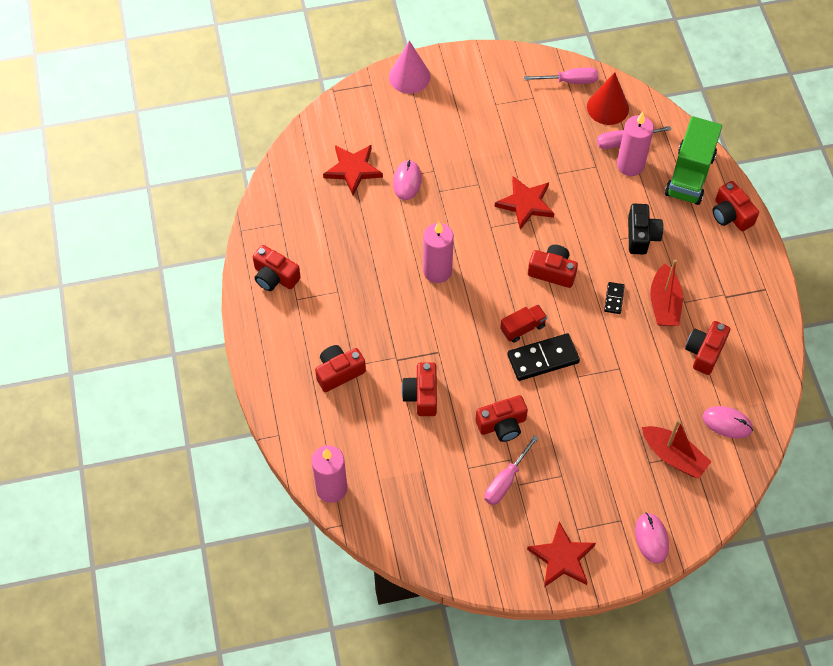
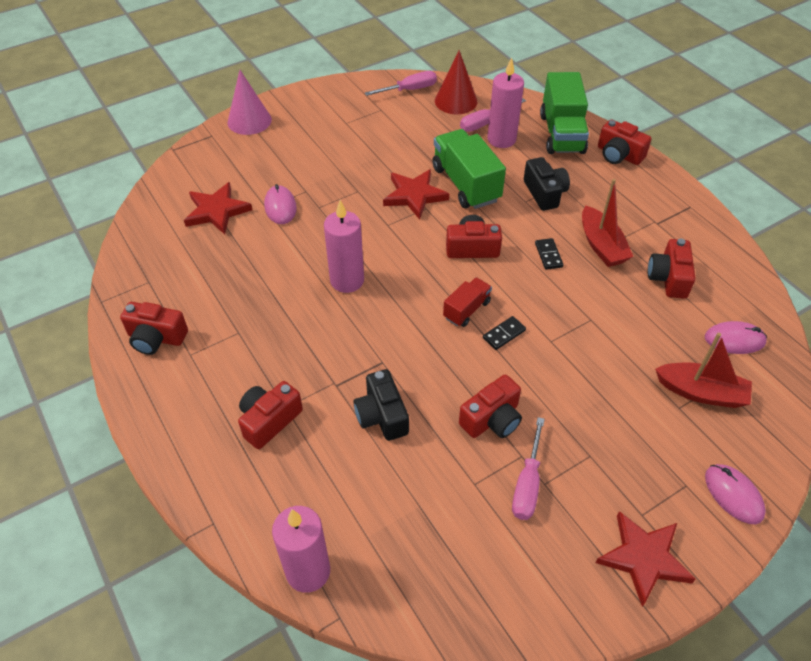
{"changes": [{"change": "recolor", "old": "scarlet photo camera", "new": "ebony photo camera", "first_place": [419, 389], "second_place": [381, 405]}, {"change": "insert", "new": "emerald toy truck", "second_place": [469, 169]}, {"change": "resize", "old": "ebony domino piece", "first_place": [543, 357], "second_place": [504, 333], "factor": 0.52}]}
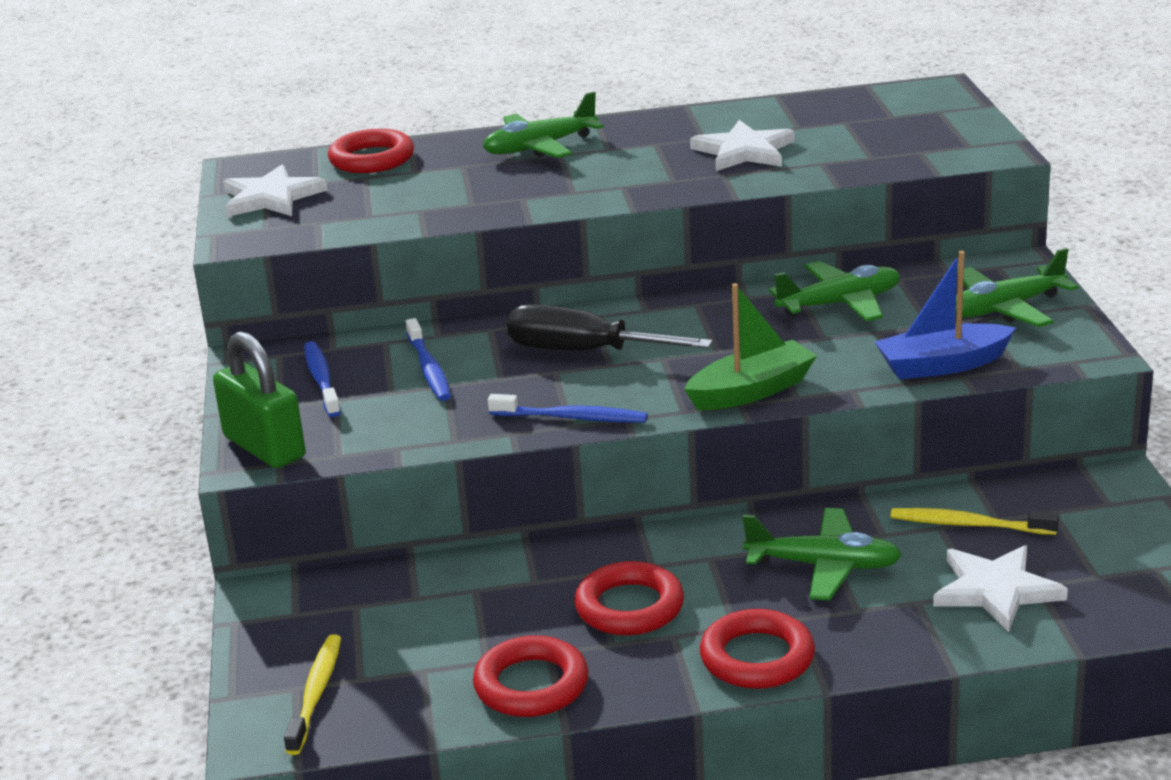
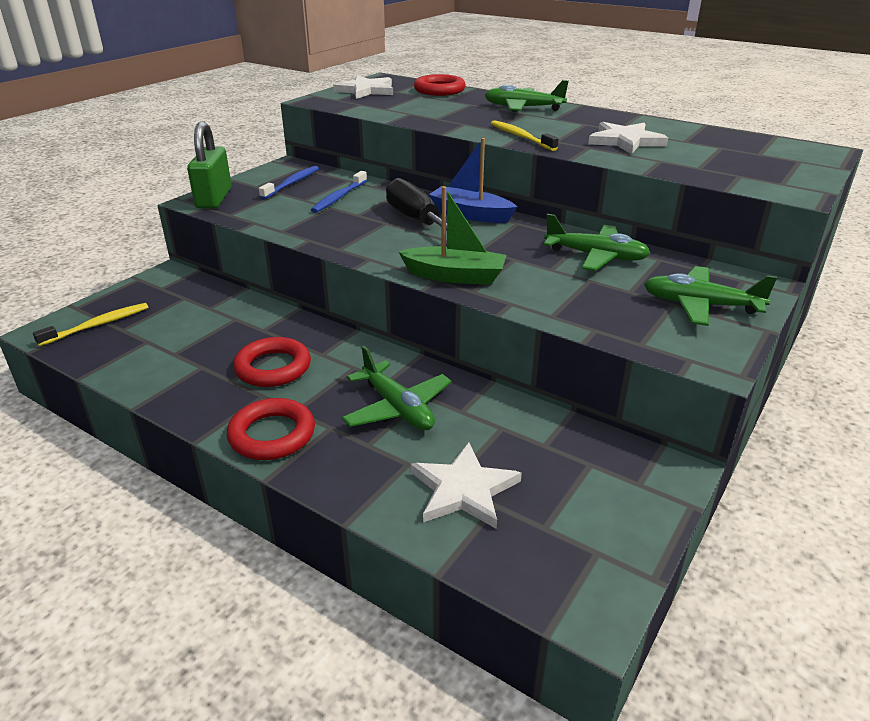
{"changes": [{"change": "move", "old": "royal blue boat", "first_place": [945, 315], "second_place": [473, 180]}, {"change": "move", "old": "bright yellow toothbrush", "first_place": [975, 521], "second_place": [524, 135]}, {"change": "delete", "old": "scarlet torus", "first_place": [530, 676]}, {"change": "delete", "old": "royal blue toothbrush", "first_place": [568, 408]}]}
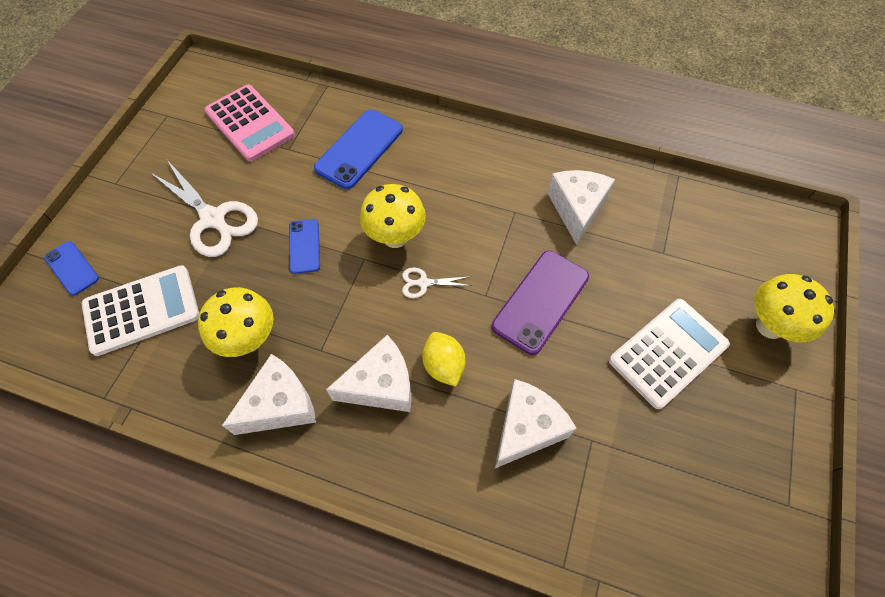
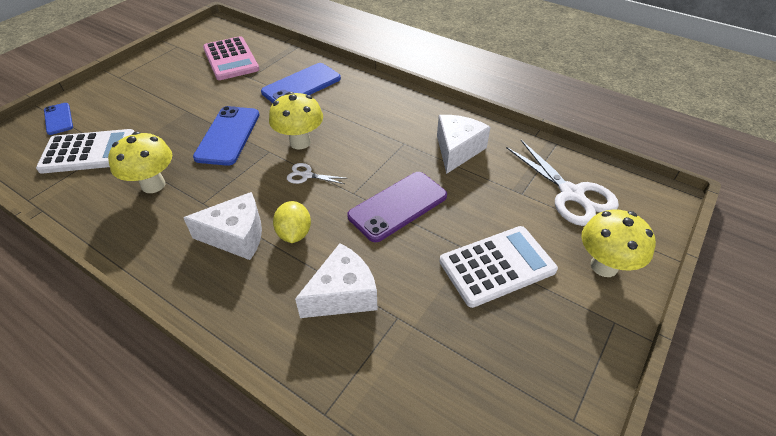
{"changes": [{"change": "resize", "old": "royal blue mobile phone", "first_place": [304, 246], "second_place": [226, 136], "factor": 1.73}, {"change": "move", "old": "snow-white scissors", "first_place": [204, 208], "second_place": [562, 183]}, {"change": "delete", "old": "snow-white cheese wedge", "first_place": [269, 394]}]}
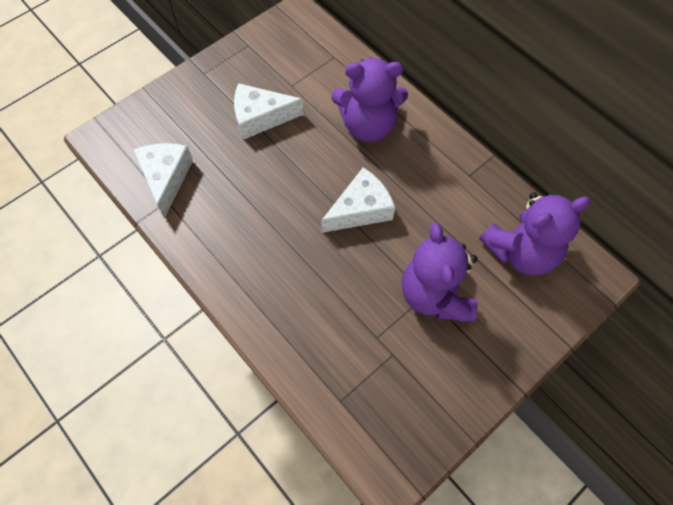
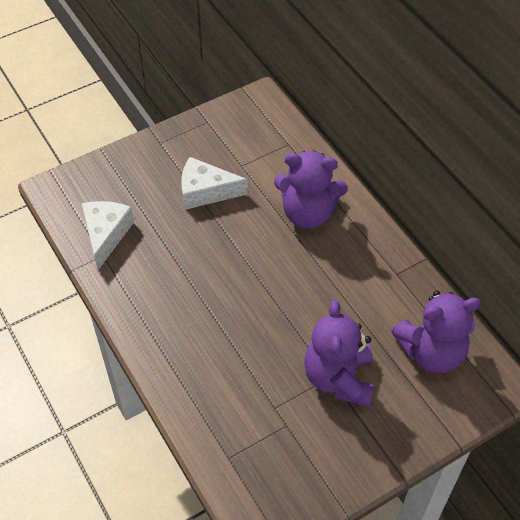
{"changes": [{"change": "delete", "old": "snow-white cheese wedge", "first_place": [358, 200]}]}
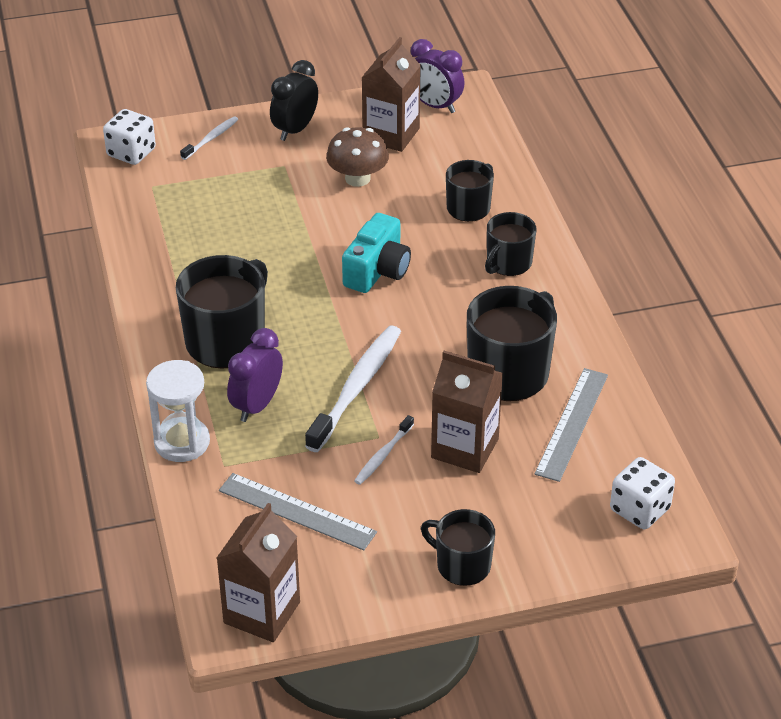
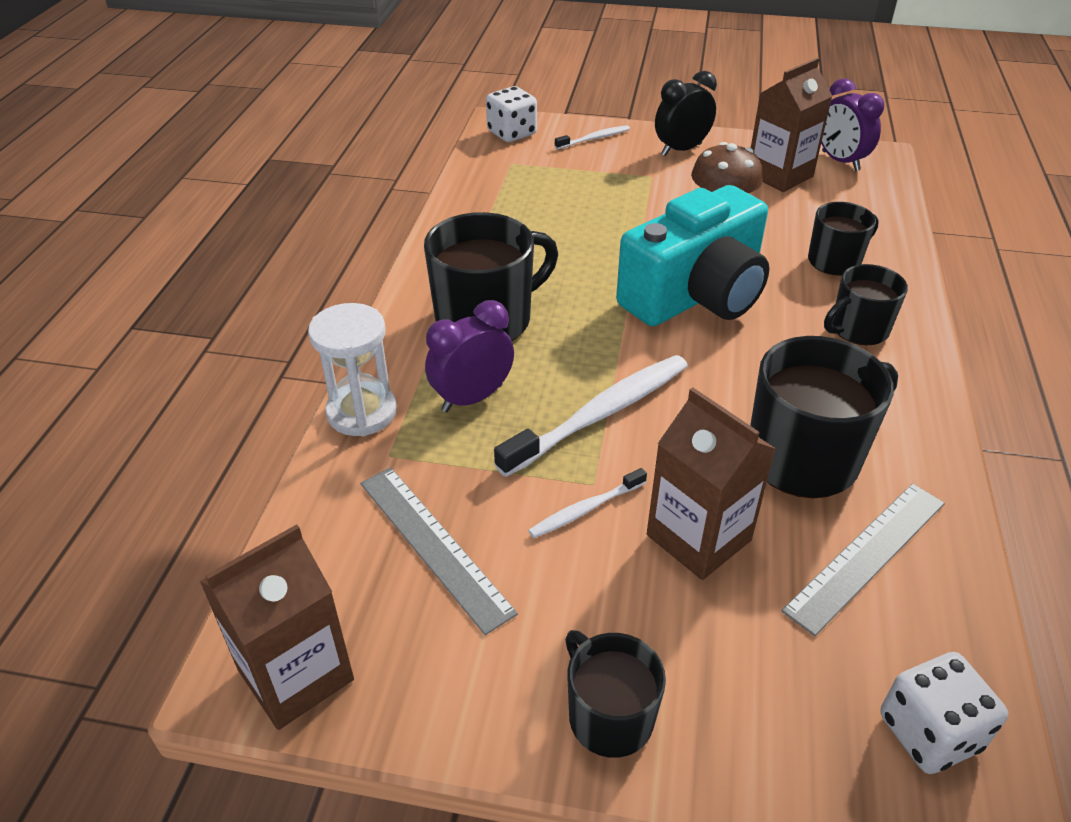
{"changes": [{"change": "resize", "old": "teal photo camera", "first_place": [376, 253], "second_place": [692, 255], "factor": 1.64}]}
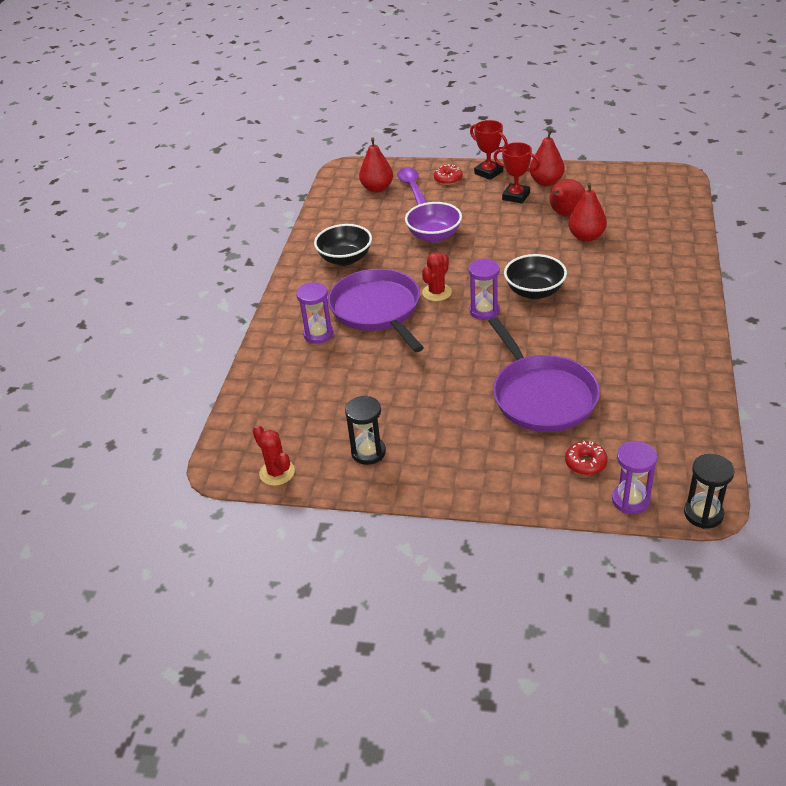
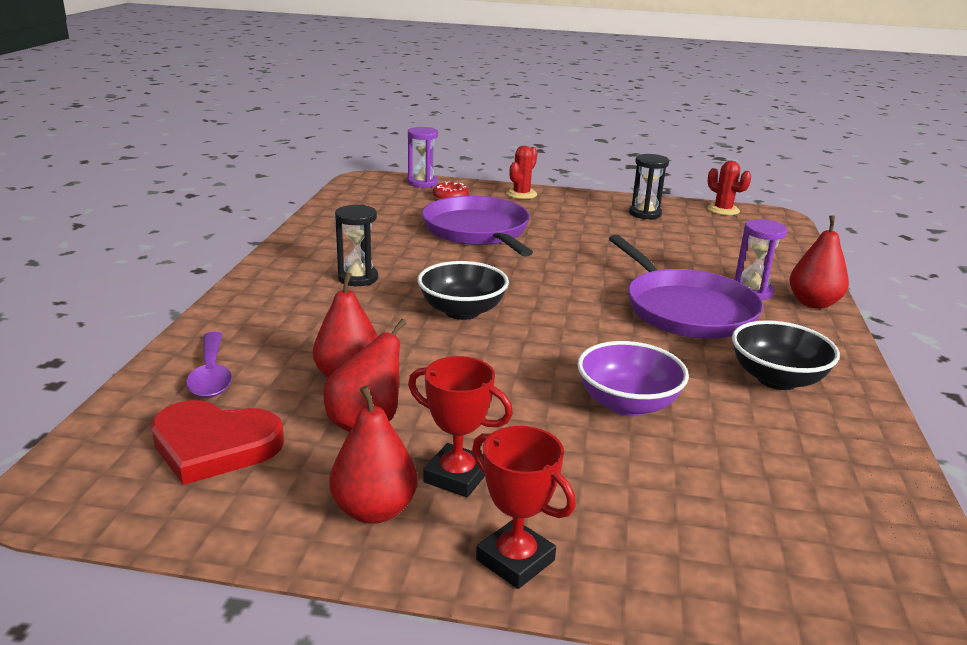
{"changes": [{"change": "insert", "new": "scarlet love heart", "second_place": [217, 442]}, {"change": "move", "old": "purple spoon", "first_place": [412, 186], "second_place": [209, 365]}, {"change": "move", "old": "ebony sandglass", "first_place": [709, 491], "second_place": [356, 245]}, {"change": "move", "old": "scarlet prickly plant", "first_place": [437, 276], "second_place": [521, 172]}, {"change": "move", "old": "scarlet pear", "first_place": [376, 165], "second_place": [819, 262]}, {"change": "delete", "old": "scarlet doughnut", "first_place": [448, 174]}, {"change": "delete", "old": "purple sandglass", "first_place": [484, 289]}]}
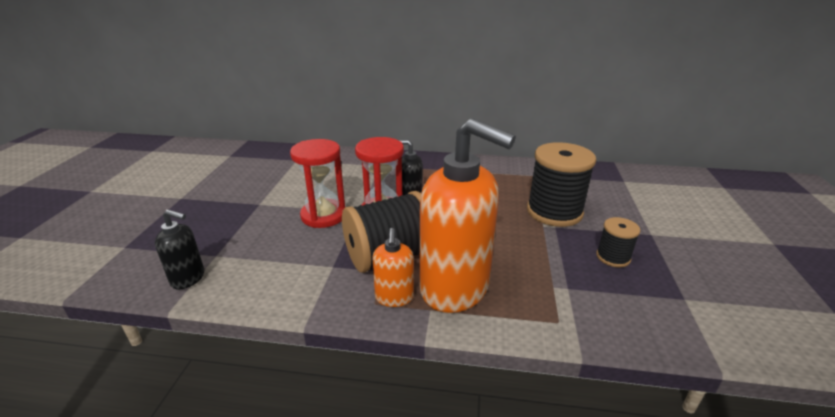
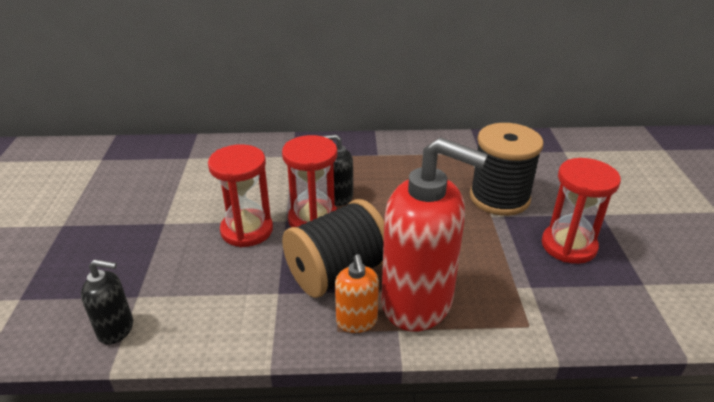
{"changes": [{"change": "recolor", "old": "bright orange pump bottle", "new": "scarlet pump bottle", "first_place": [468, 215], "second_place": [434, 234]}, {"change": "replace", "old": "ebony reel of thread", "new": "scarlet sandglass", "first_place": [618, 242], "second_place": [581, 211]}]}
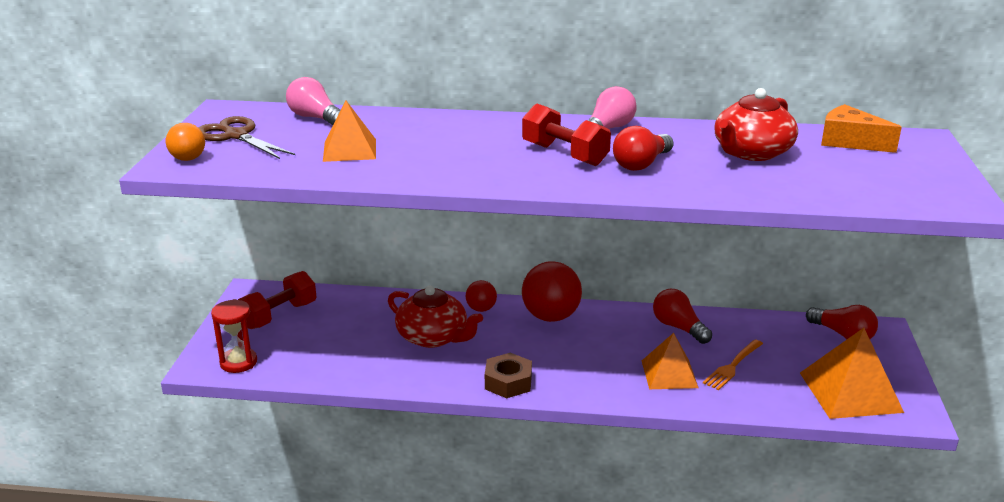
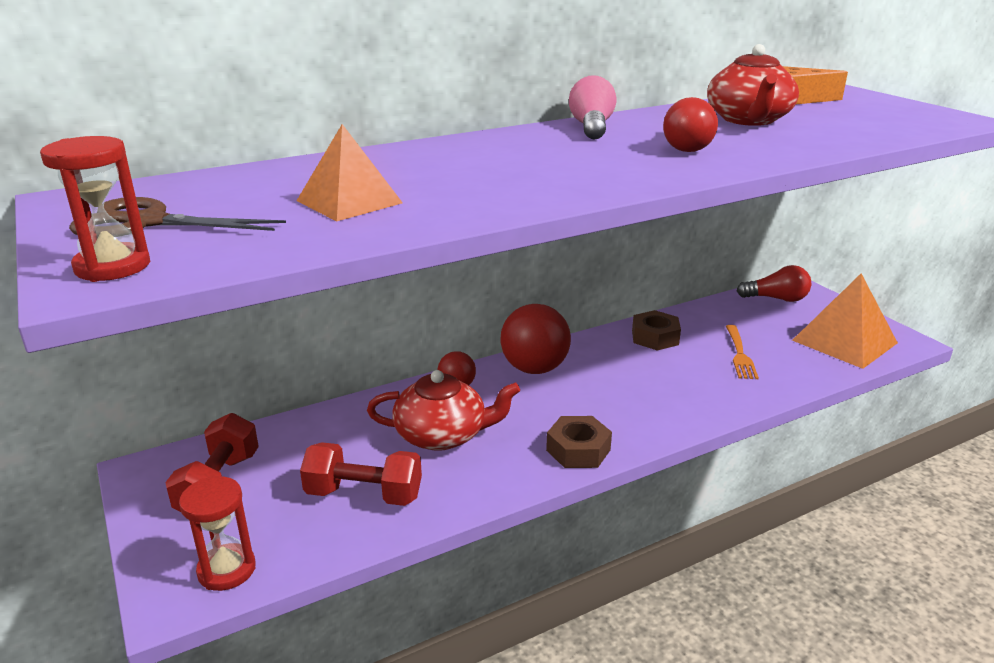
{"changes": [{"change": "replace", "old": "bright orange ball", "new": "scarlet sandglass", "first_place": [185, 142], "second_place": [95, 209]}, {"change": "move", "old": "scarlet hand weight", "first_place": [566, 134], "second_place": [361, 474]}, {"change": "replace", "old": "scarlet lightbulb", "new": "brown nut", "first_place": [682, 316], "second_place": [656, 330]}, {"change": "delete", "old": "rose-pink lightbulb", "first_place": [313, 101]}, {"change": "delete", "old": "bright orange pyramid", "first_place": [670, 361]}]}
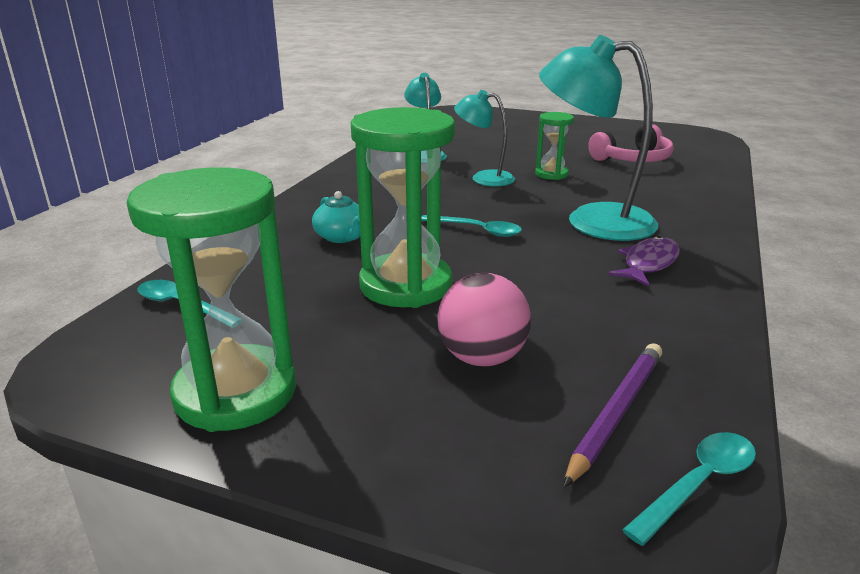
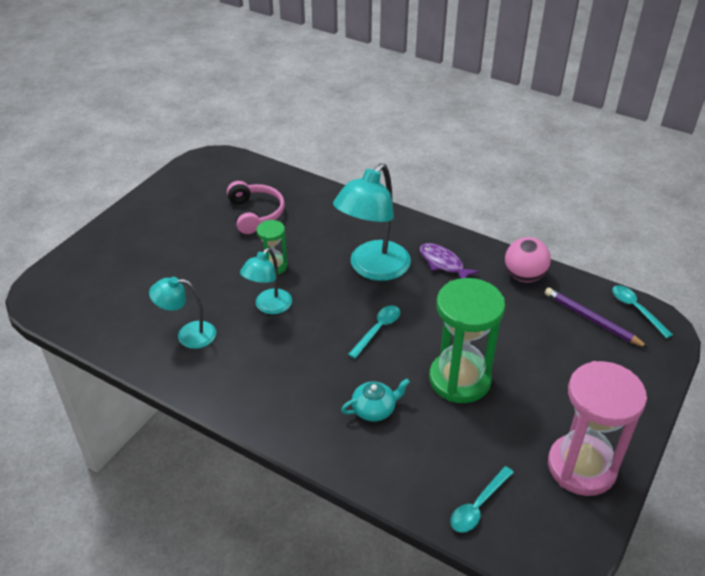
{"changes": [{"change": "move", "old": "rose-pink ball", "first_place": [484, 319], "second_place": [528, 259]}, {"change": "recolor", "old": "emerald sandglass", "new": "rose-pink sandglass", "first_place": [211, 299], "second_place": [597, 428]}]}
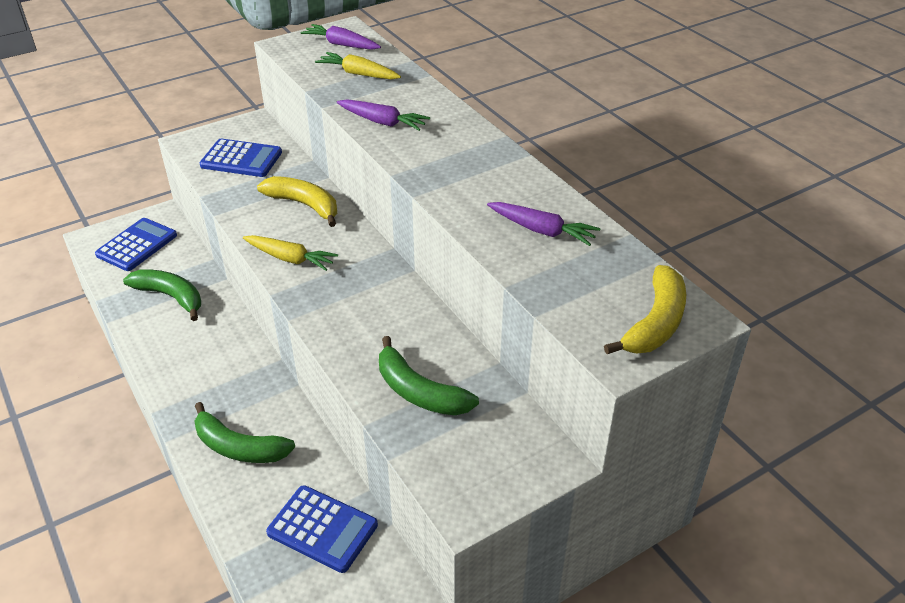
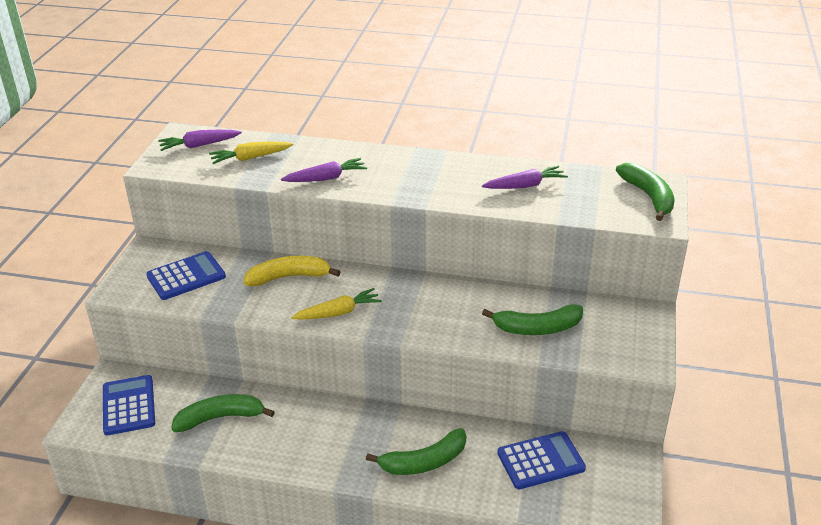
{"changes": [{"change": "recolor", "old": "bright yellow banana", "new": "emerald banana", "first_place": [645, 309], "second_place": [645, 192]}]}
